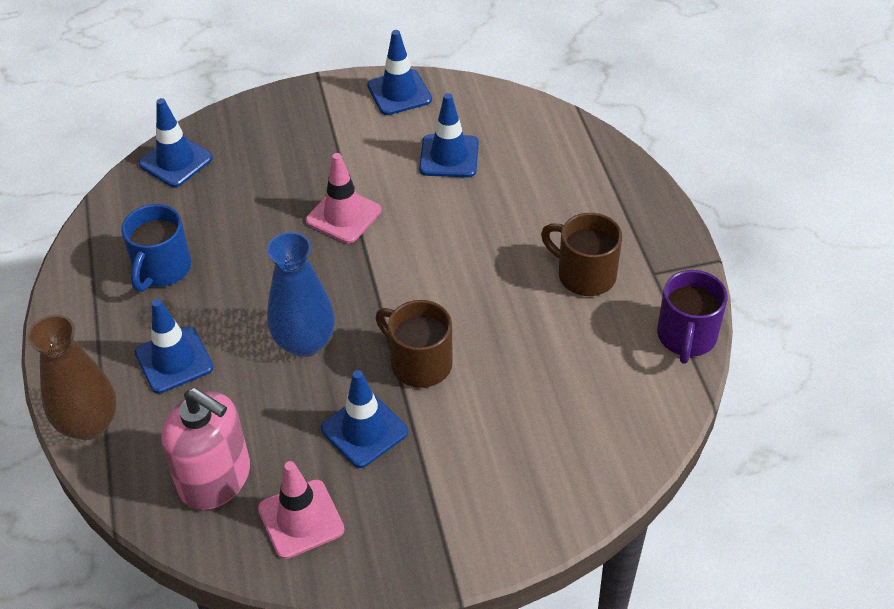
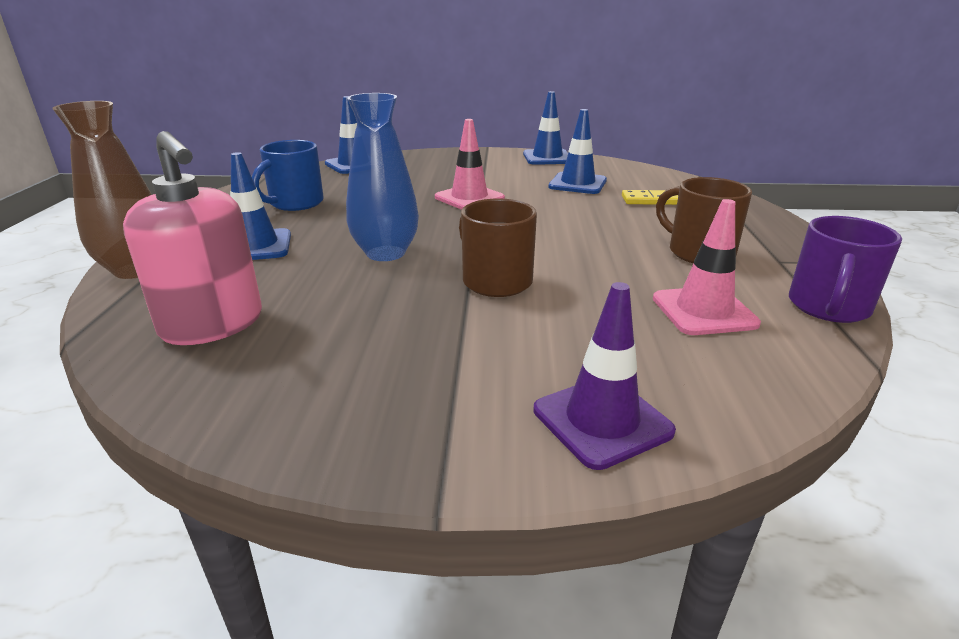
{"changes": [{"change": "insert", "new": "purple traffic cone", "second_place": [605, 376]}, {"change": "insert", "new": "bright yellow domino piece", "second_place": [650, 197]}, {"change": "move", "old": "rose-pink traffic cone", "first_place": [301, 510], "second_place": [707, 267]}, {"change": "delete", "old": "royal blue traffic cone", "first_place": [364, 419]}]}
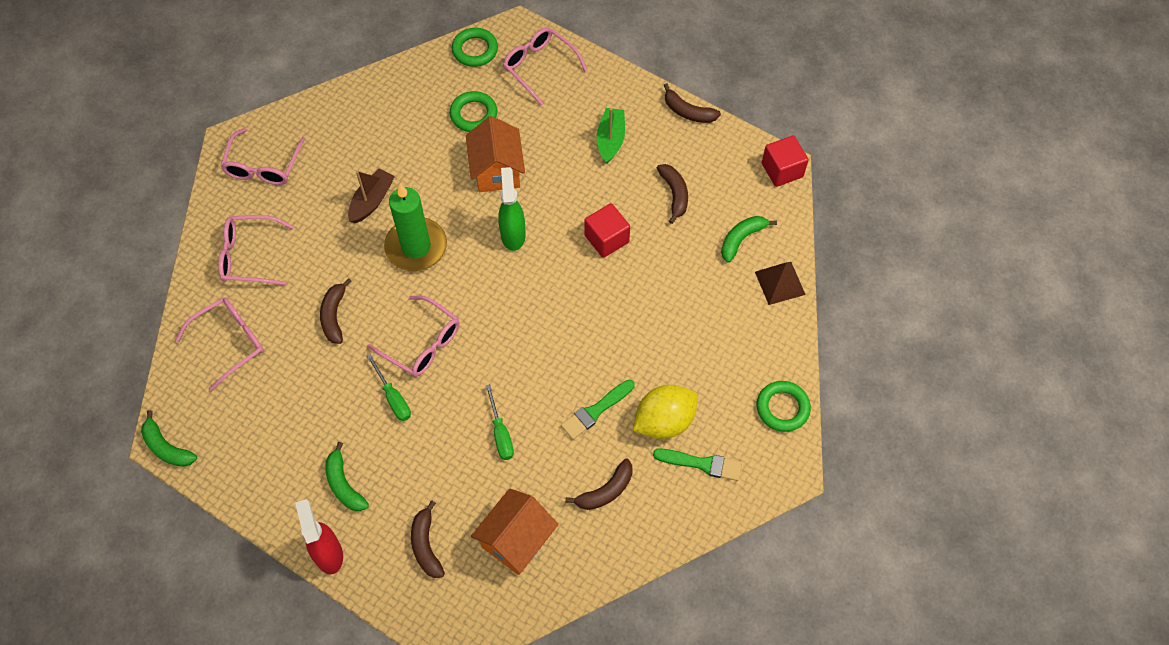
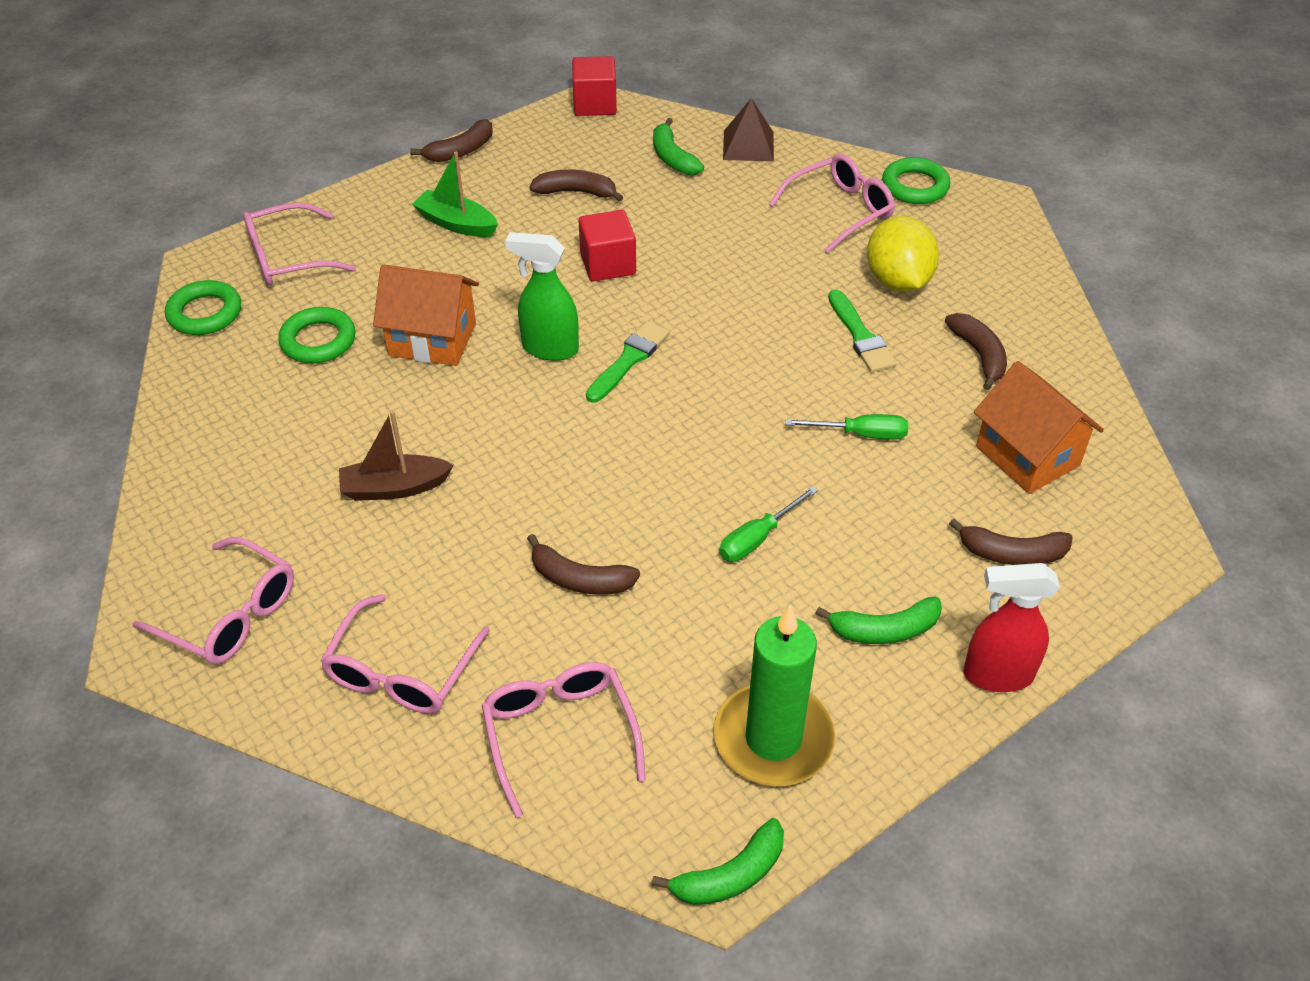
{"changes": [{"change": "rotate", "old": "brown boat", "first_place": [371, 195], "second_place": [396, 455], "degrees": -60}, {"change": "move", "old": "emerald paint brush", "first_place": [697, 464], "second_place": [627, 362]}, {"change": "move", "old": "emerald pillar candle", "first_place": [415, 227], "second_place": [774, 695]}, {"change": "rotate", "old": "emerald flat screwdriver", "first_place": [389, 387], "second_place": [768, 524], "degrees": 150}, {"change": "move", "old": "rose-pink spectacles", "first_place": [413, 336], "second_place": [832, 203]}]}
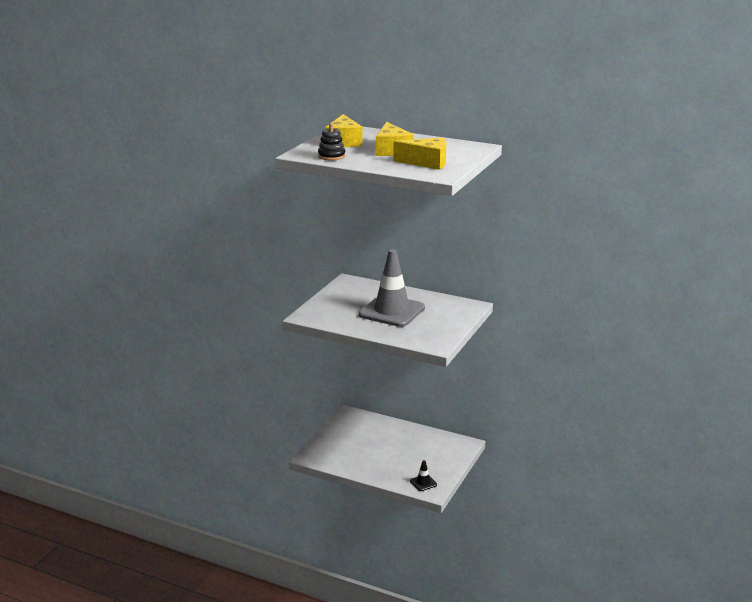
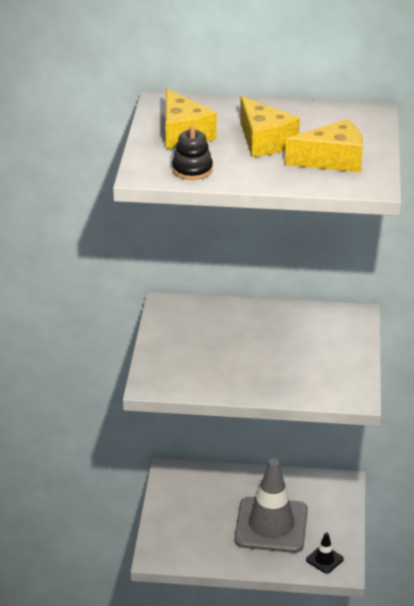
{"changes": [{"change": "move", "old": "gray traffic cone", "first_place": [392, 288], "second_place": [271, 506]}]}
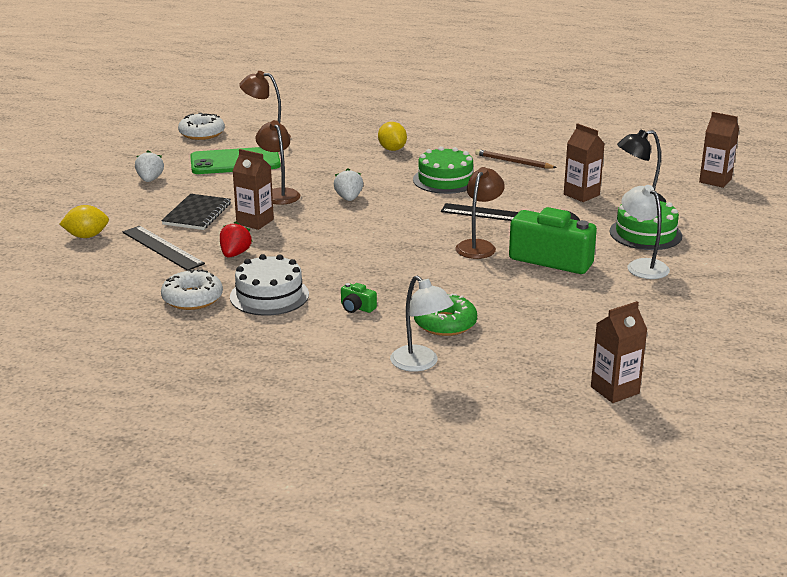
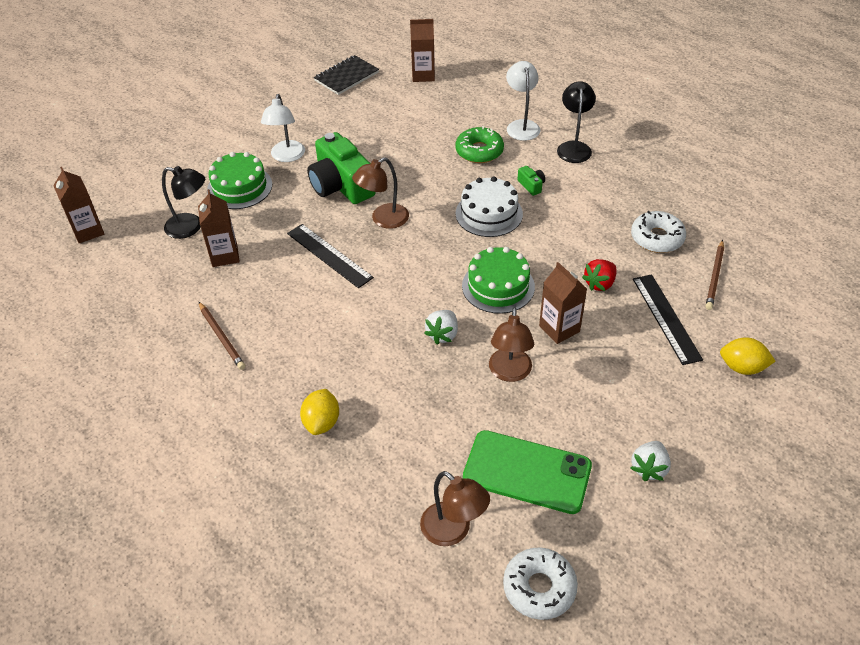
{"changes": [{"change": "move", "old": "ebony notebook", "first_place": [196, 212], "second_place": [346, 75]}, {"change": "move", "old": "snow-white layer cake", "first_place": [269, 285], "second_place": [489, 206]}, {"change": "move", "old": "emerald layer cake", "first_place": [443, 170], "second_place": [498, 280]}, {"change": "insert", "new": "ebony lamp", "second_place": [576, 122]}, {"change": "insert", "new": "brown wooden pencil", "second_place": [715, 275]}]}
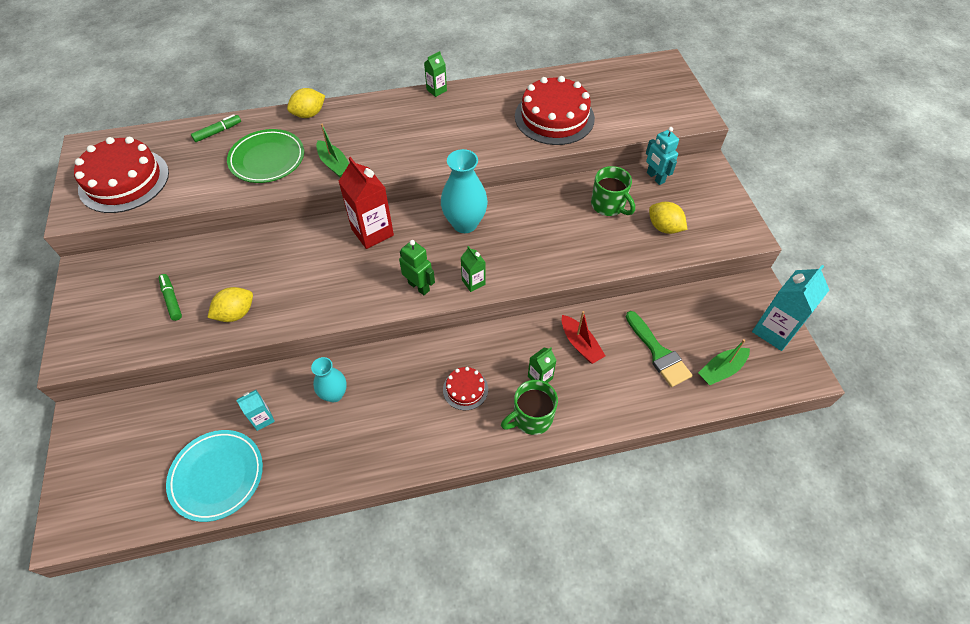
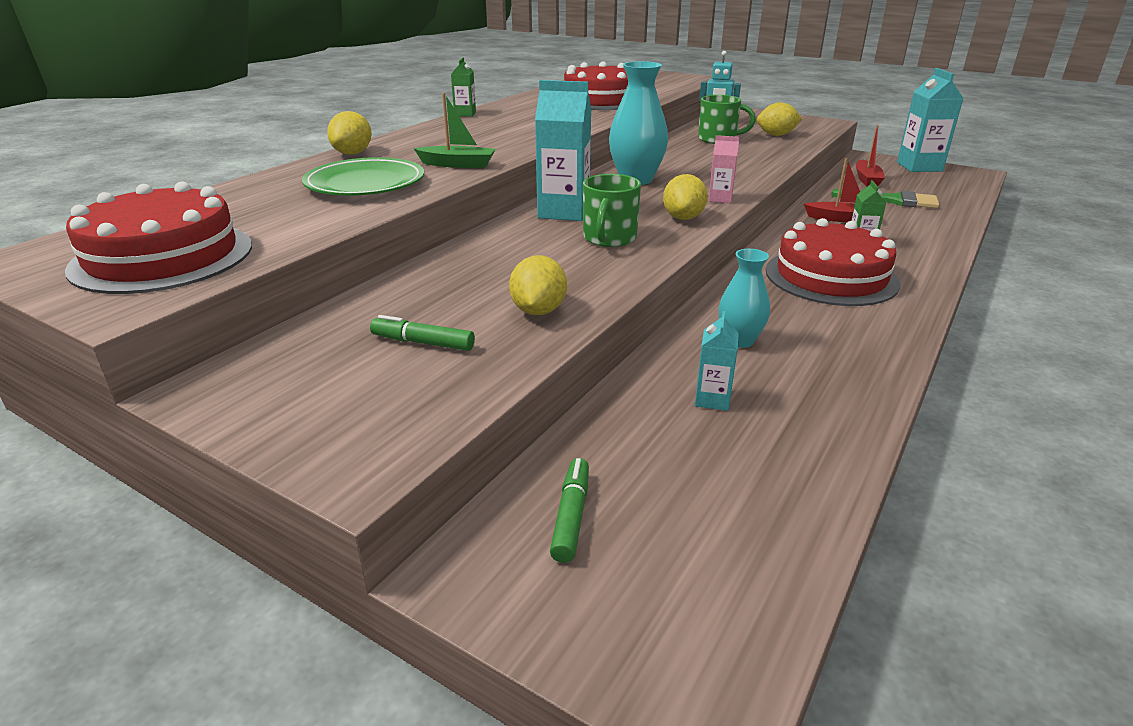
{"changes": [{"change": "recolor", "old": "scarlet milk carton", "new": "teal milk carton", "first_place": [366, 203], "second_place": [563, 150]}, {"change": "move", "old": "emerald felt pen", "first_place": [216, 128], "second_place": [569, 510]}, {"change": "move", "old": "emerald coffee mug", "first_place": [529, 407], "second_place": [612, 210]}, {"change": "replace", "old": "emerald robot", "new": "bright yellow citrus fruit", "first_place": [417, 267], "second_place": [685, 197]}, {"change": "recolor", "old": "emerald milk carton", "new": "rose-pink milk carton", "first_place": [473, 269], "second_place": [724, 169]}, {"change": "resize", "old": "scarlet layer cake", "first_place": [465, 388], "second_place": [833, 262], "factor": 2.11}, {"change": "insert", "new": "scarlet boat", "second_place": [870, 156]}, {"change": "delete", "old": "teal plate", "first_place": [214, 476]}, {"change": "delete", "old": "emerald boat", "first_place": [724, 362]}]}
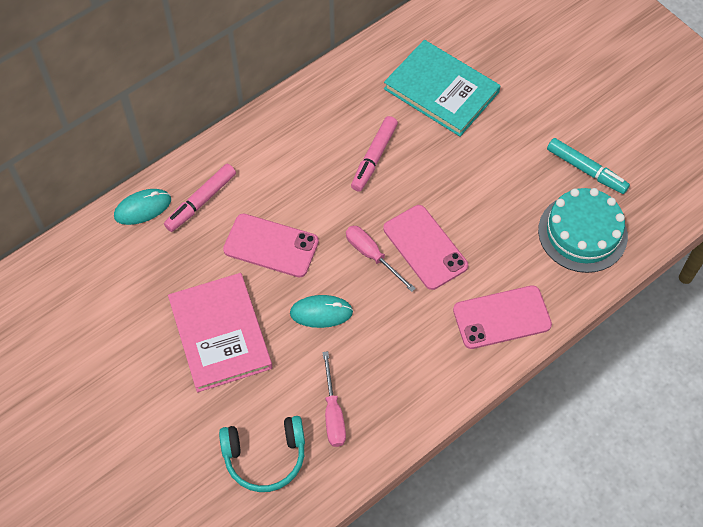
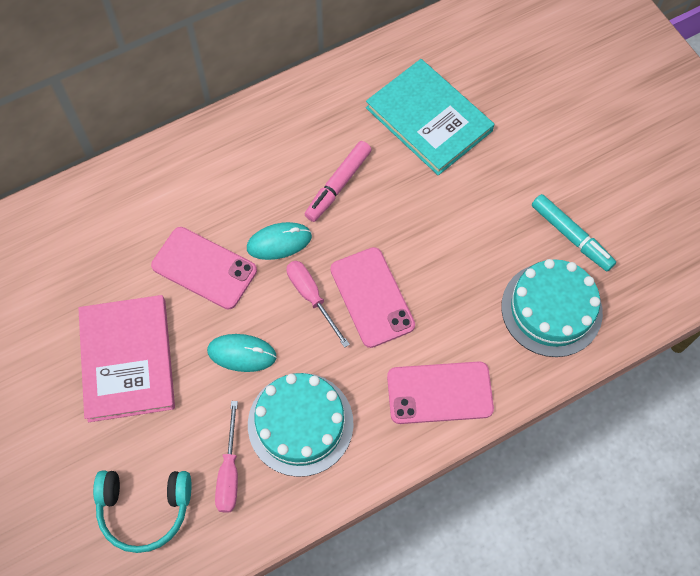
{"changes": [{"change": "move", "old": "teal PC mouse", "first_place": [142, 207], "second_place": [279, 241]}, {"change": "insert", "new": "teal layer cake", "second_place": [301, 425]}, {"change": "delete", "old": "rose-pink felt pen", "first_place": [200, 198]}]}
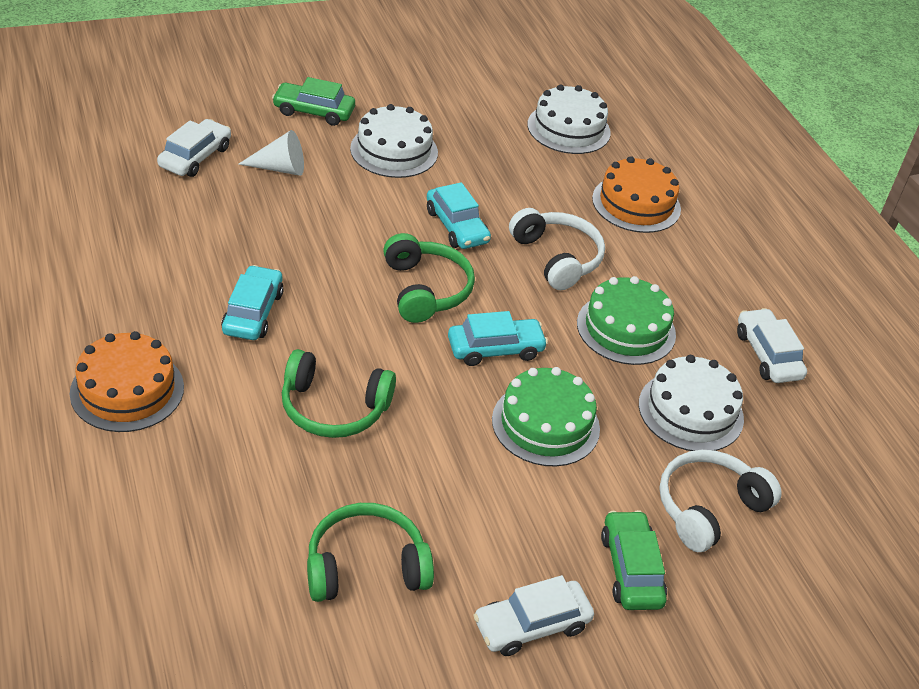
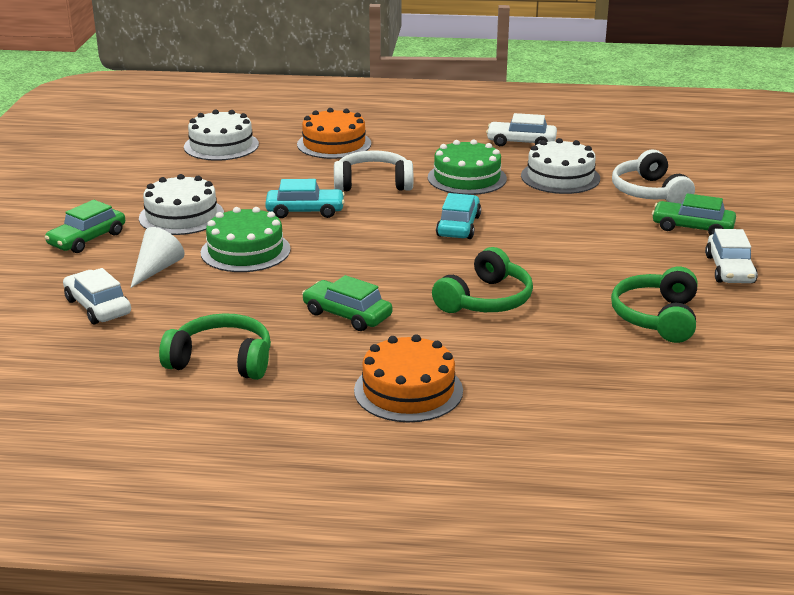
{"changes": [{"change": "move", "old": "emerald over-ear headphones", "first_place": [429, 278], "second_place": [215, 346]}, {"change": "move", "old": "emerald layer cake", "first_place": [546, 417], "second_place": [246, 239]}, {"change": "recolor", "old": "teal car", "new": "emerald car", "first_place": [252, 302], "second_place": [347, 303]}]}
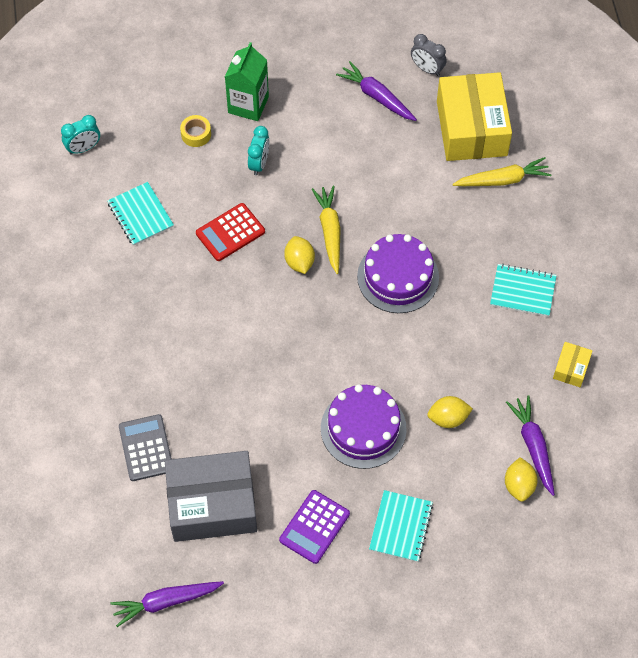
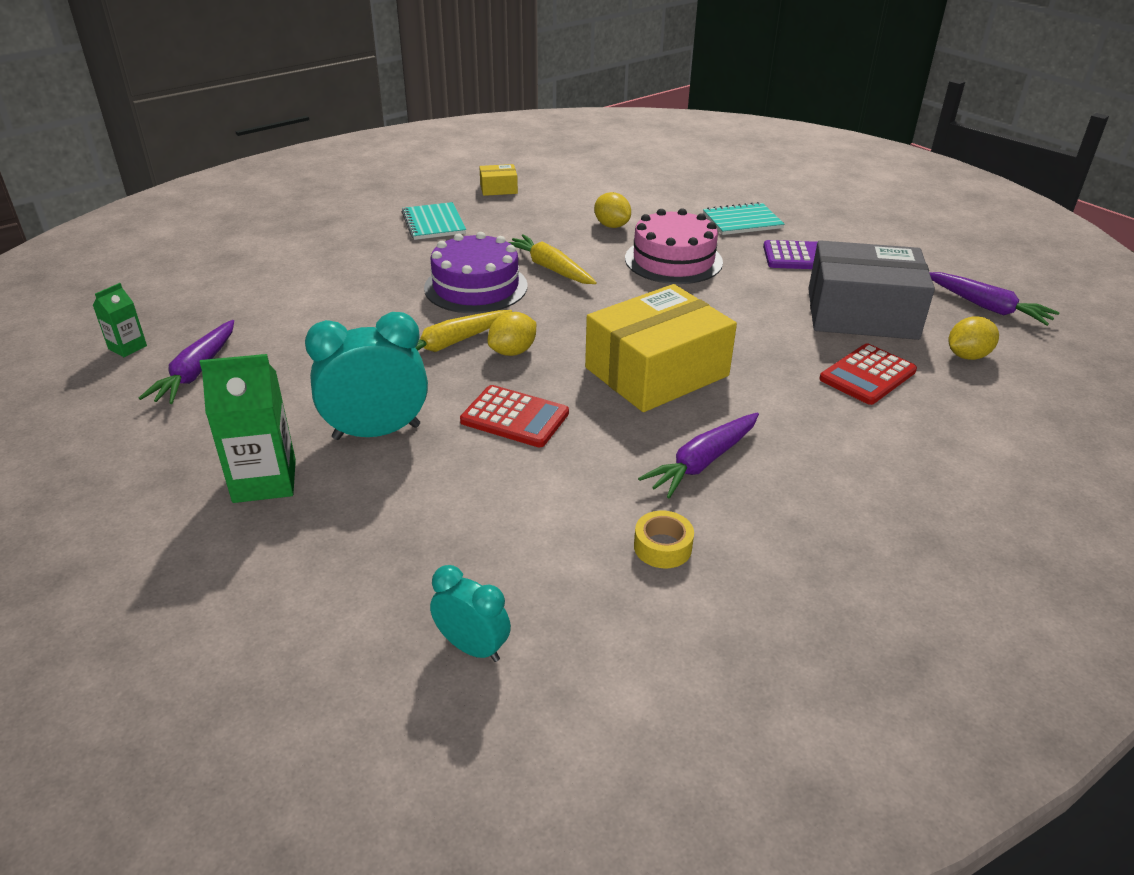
{"changes": [{"change": "replace", "old": "gray alarm clock", "new": "emerald milk carton", "first_place": [429, 55], "second_place": [120, 320]}, {"change": "resize", "old": "teal alarm clock", "first_place": [259, 150], "second_place": [366, 376], "factor": 1.74}, {"change": "move", "old": "bright yellow carrot", "first_place": [502, 171], "second_place": [553, 259]}, {"change": "move", "old": "bright yellow package", "first_place": [474, 116], "second_place": [661, 348]}, {"change": "recolor", "old": "purple layer cake", "new": "rose-pink layer cake", "first_place": [364, 426], "second_place": [674, 246]}, {"change": "move", "old": "bright yellow tape", "first_place": [195, 131], "second_place": [664, 539]}, {"change": "move", "old": "purple carrot", "first_place": [530, 445], "second_place": [698, 455]}, {"change": "rotate", "old": "gray package", "first_place": [211, 496], "second_place": [871, 290], "degrees": -45}, {"change": "recolor", "old": "gray pocket calculator", "new": "scarlet pocket calculator", "first_place": [145, 447], "second_place": [868, 374]}, {"change": "move", "old": "bright yellow citrus fruit", "first_place": [521, 479], "second_place": [973, 338]}, {"change": "delete", "old": "teal notebook", "first_place": [140, 214]}]}
